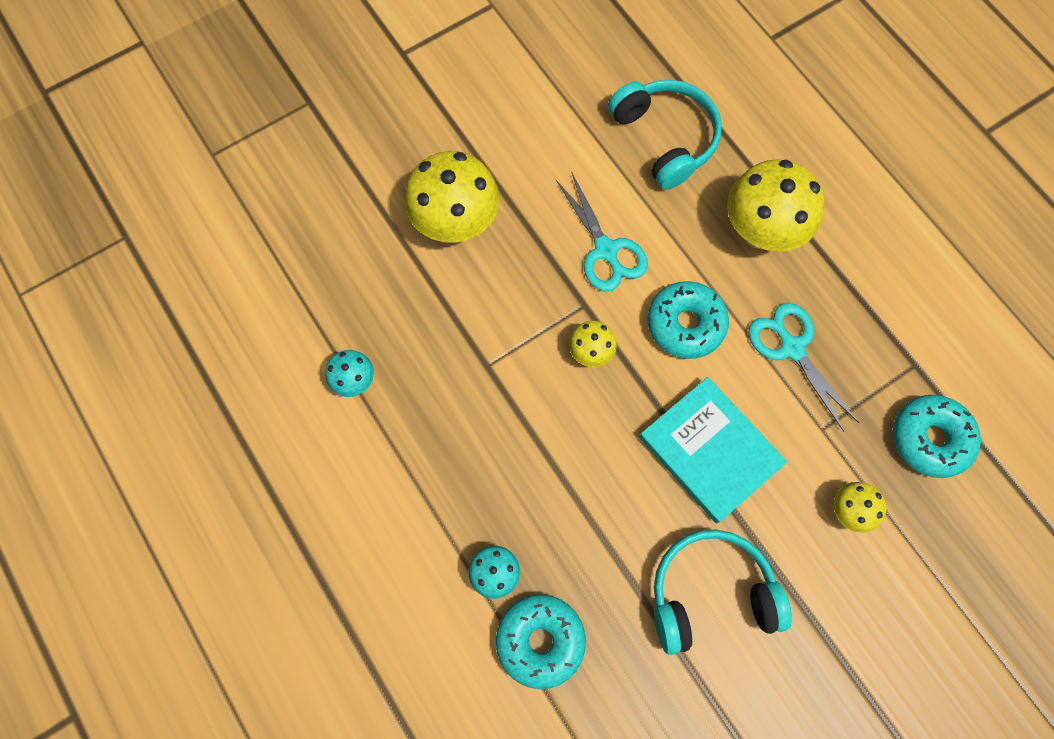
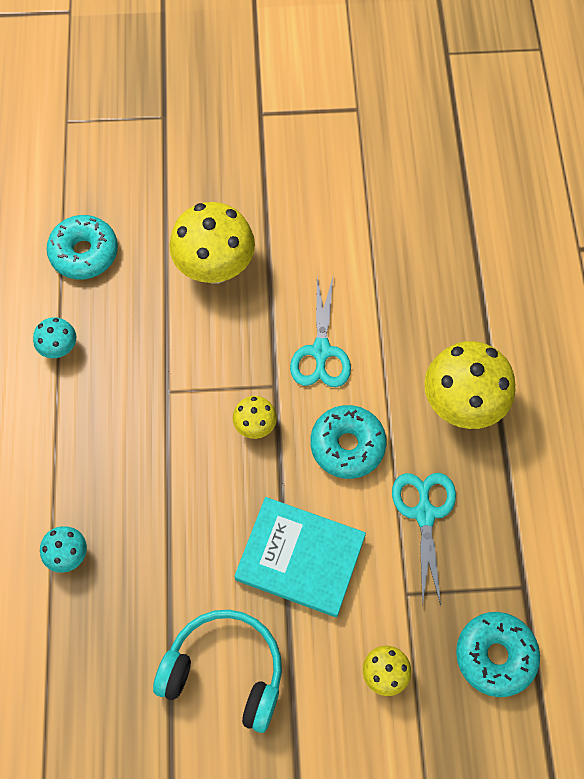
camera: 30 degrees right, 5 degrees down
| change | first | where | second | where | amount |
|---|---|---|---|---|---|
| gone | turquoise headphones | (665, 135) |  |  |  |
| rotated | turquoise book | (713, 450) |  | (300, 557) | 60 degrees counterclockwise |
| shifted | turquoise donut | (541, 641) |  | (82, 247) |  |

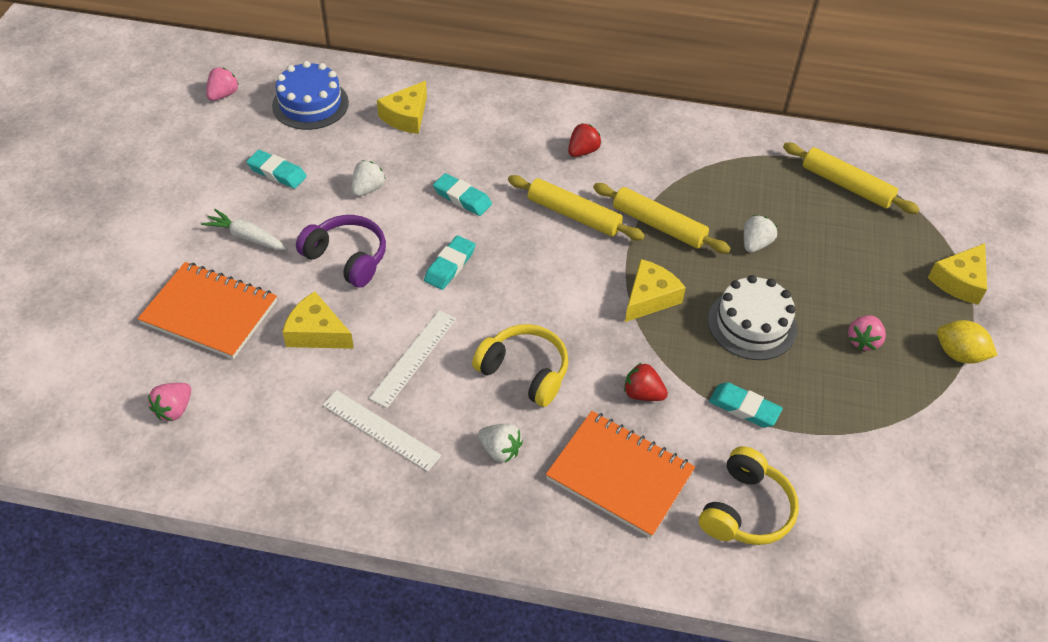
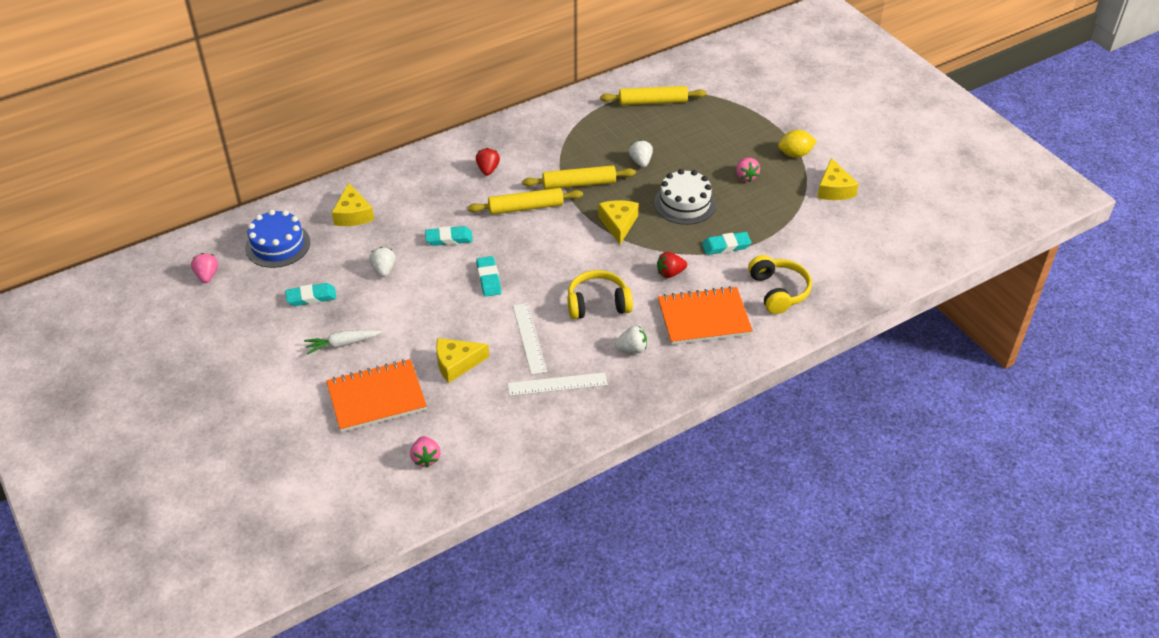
camera: 40 degrees left, 5 degrees down
| change | first | where | second | where | amount |
|---|---|---|---|---|---|
| gone | purple headphones | (341, 251) |  |  |  |
| shifted | yellow cheese | (957, 274) |  | (838, 179) |  |

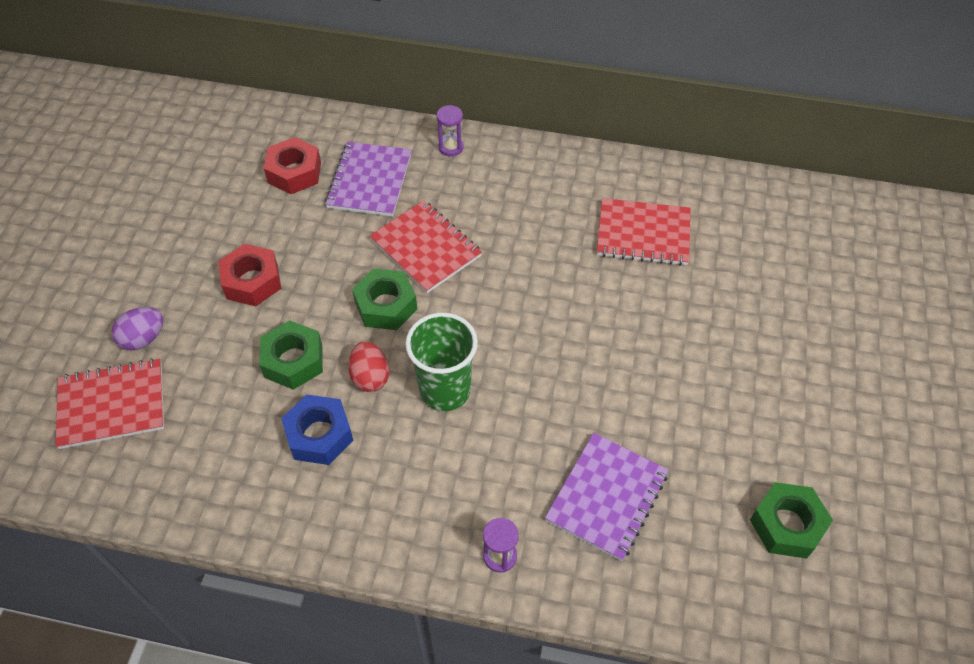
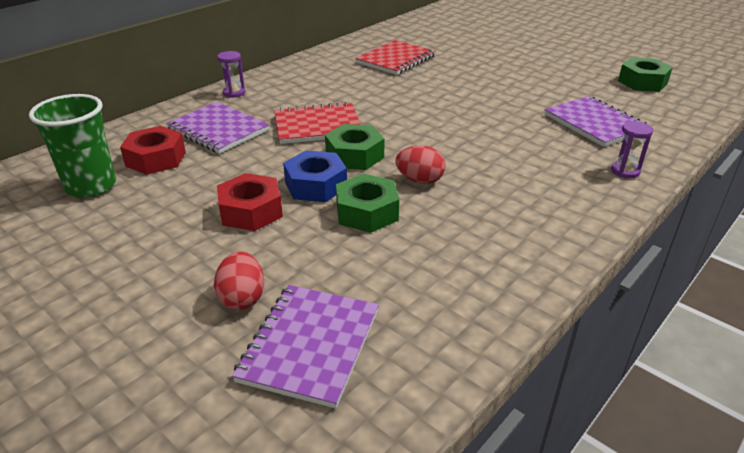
camera: 60 degrees left, 20 degrees down
| change | first | where | second | where | amount |
|---|---|---|---|---|---|
| repainted | purple egg | (137, 328) | red egg | (239, 281) |  |
| shifted | green cup | (441, 361) |  | (72, 146) |  |
| repainted | red notebook | (109, 403) | purple notebook | (305, 346) |  |
| shifted | blue nut | (317, 429) |  | (315, 176) |  |

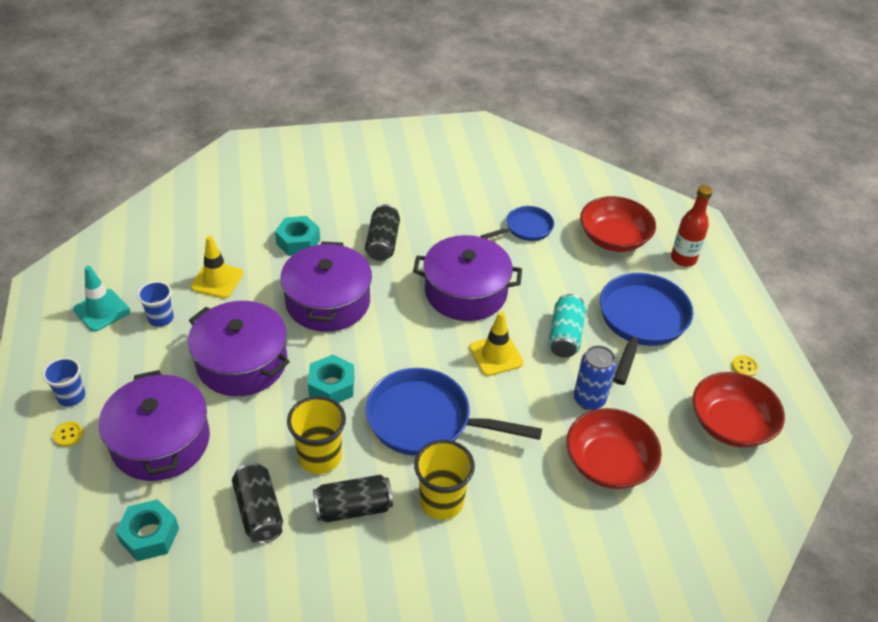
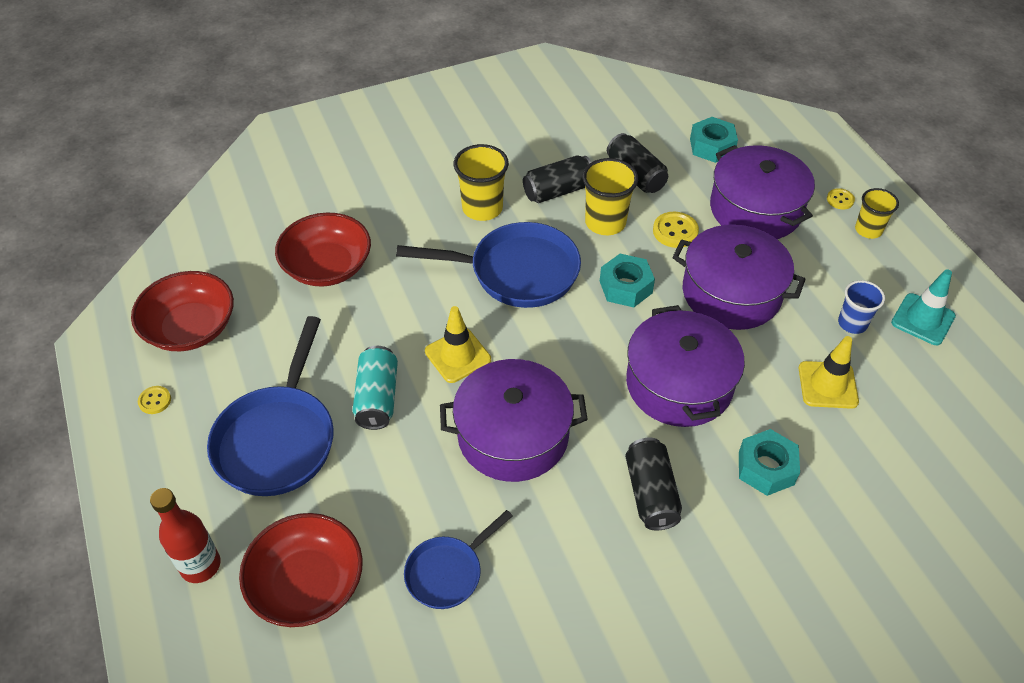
camera: 170 degrees right, 5 degrees up
| change | first | where | second | where | amount |
|---|---|---|---|---|---|
| gone | blue can | (595, 377) |  |  |  |
| repainted | blue cup | (64, 381) | yellow cup | (877, 213) |  |
| new |  |  | yellow button | (676, 230) |  |

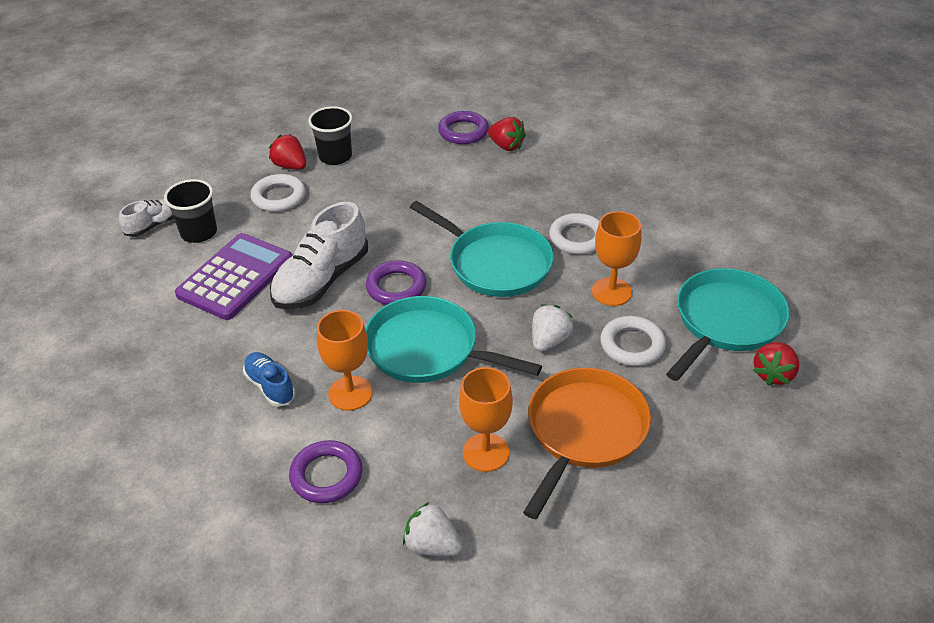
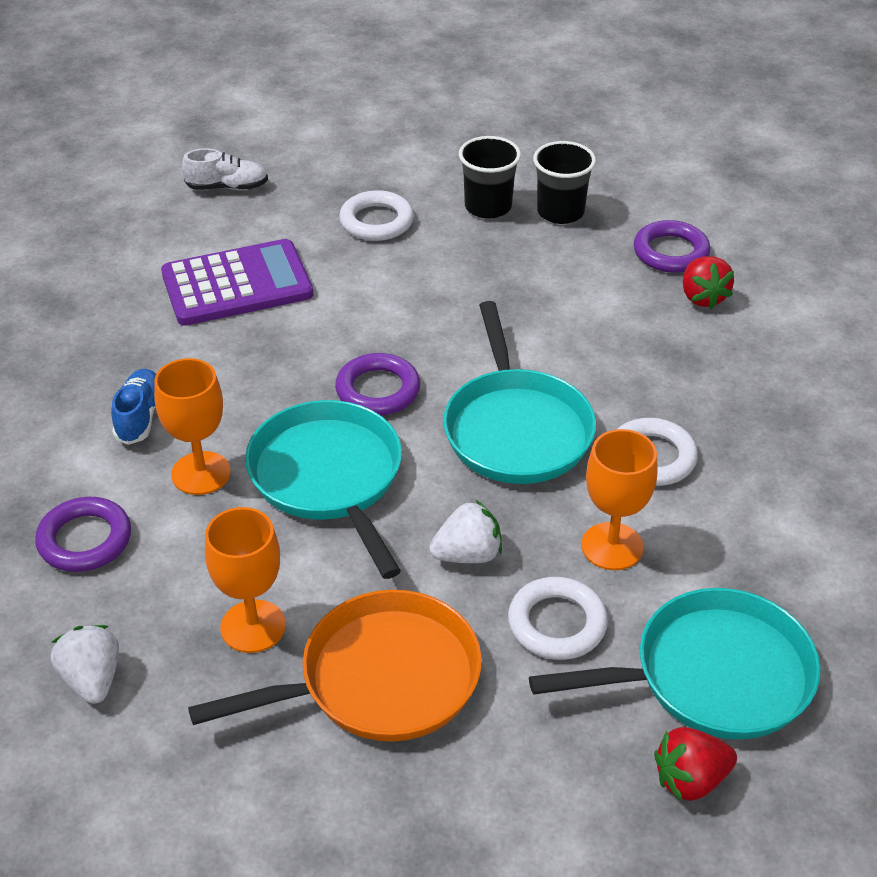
camera: 40 degrees right, 0 degrees up
| change | first | where | second | where | amount |
|---|---|---|---|---|---|
| gone | red strawberry | (287, 151) |  |  |  |
| shifted | black cup | (190, 211) |  | (564, 182) |  |
| gone | white shoe | (319, 256) |  |  |  |

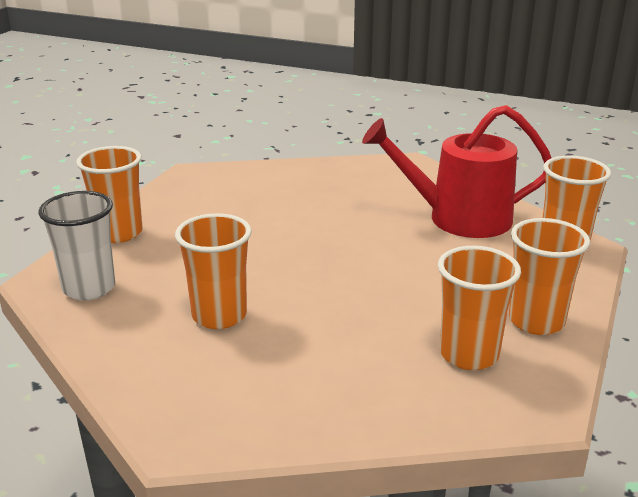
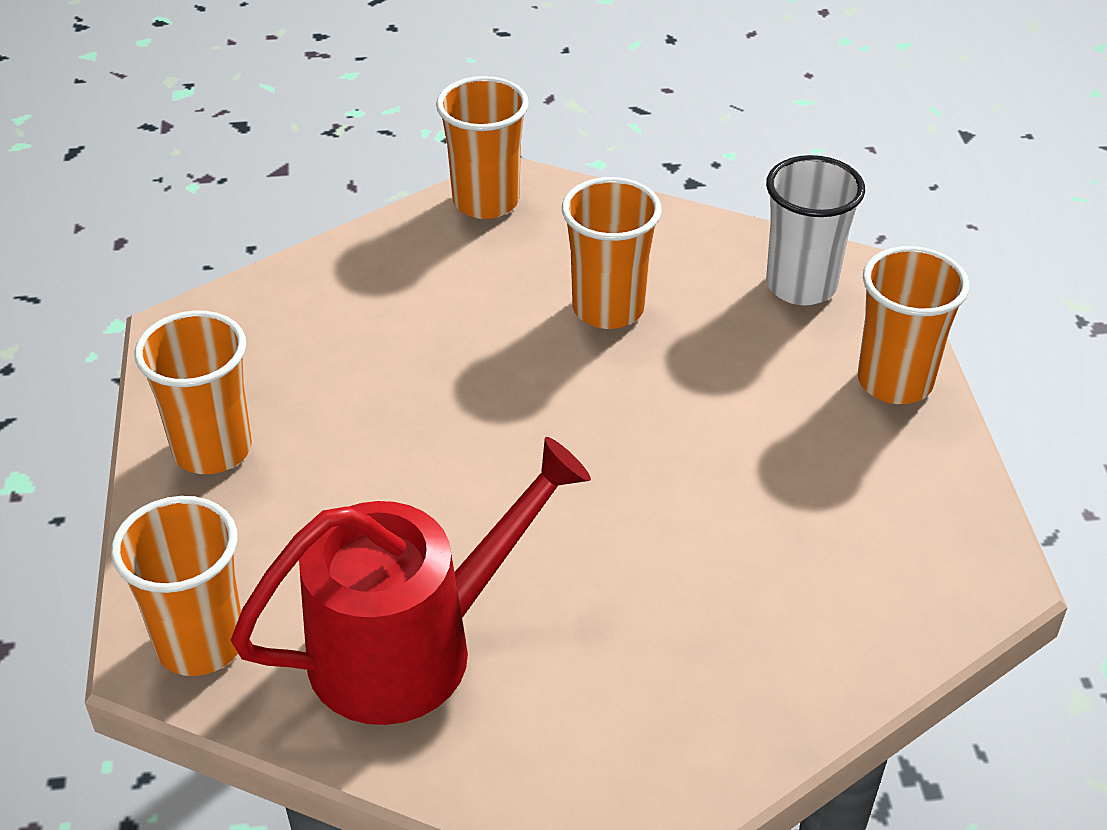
camera: 150 degrees right, 15 degrees up
| change | first | where | second | where | amount |
|---|---|---|---|---|---|
| shifted | orange cup | (479, 308) |  | (482, 147) |  |

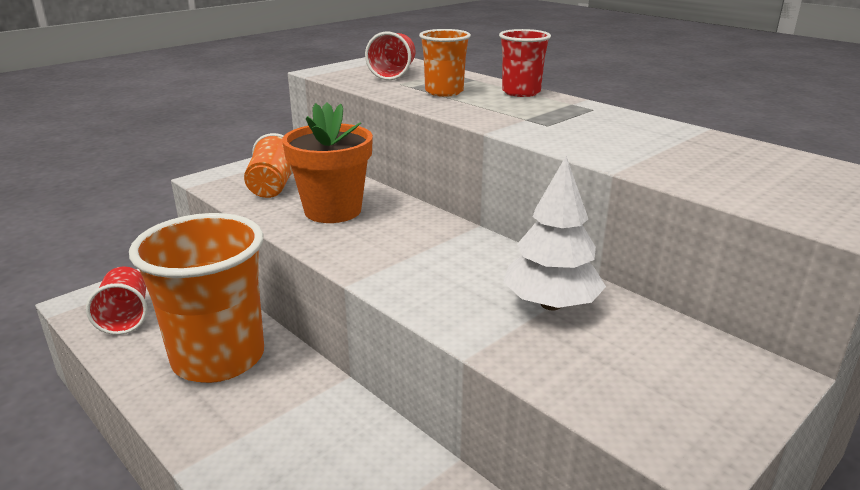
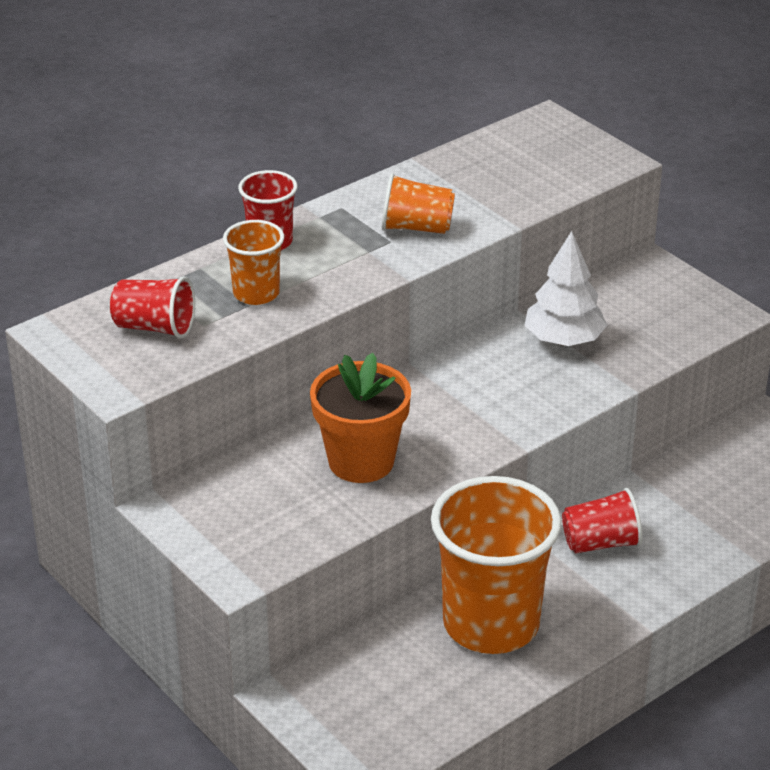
camera: 85 degrees left, 10 degrees up
| change | first | where | second | where | amount |
|---|---|---|---|---|---|
| shifted | orange cup | (268, 165) |  | (418, 203) |  |
| shifted | red cup | (116, 300) |  | (602, 520) |  |

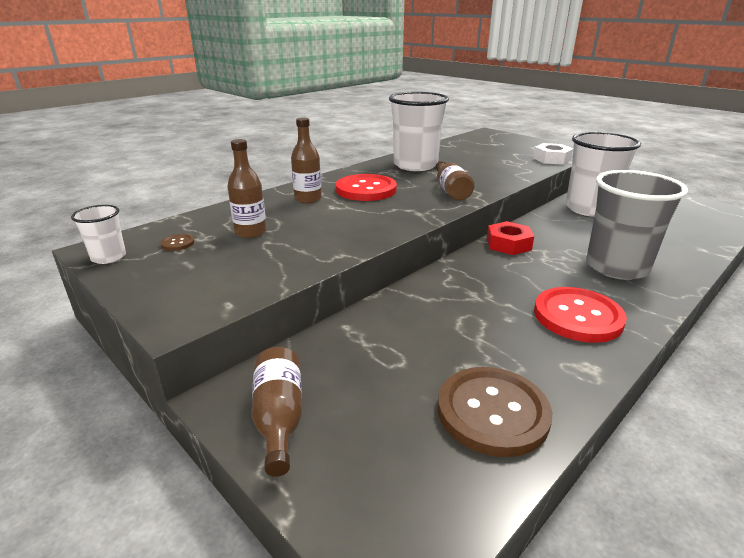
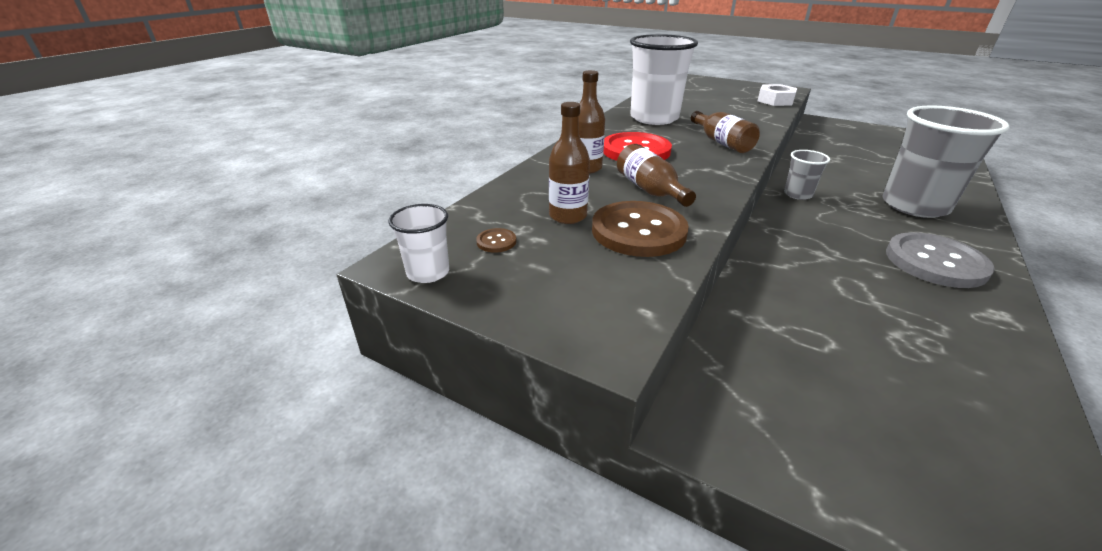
camera: 15 degrees left, 5 degrees up
| change | first | where | second | where | amount |
|---|---|---|---|---|---|
| gone | white cup | (603, 174) |  |  |  |
| swapped | red nut | (510, 238) | grey cup | (807, 175) |  |
| repainted | red button | (580, 315) | grey button | (940, 260) |  |
| shifted | brown bottle | (276, 412) |  | (656, 175) |  |
| shifted | brown button | (495, 412) |  | (640, 229) |  |

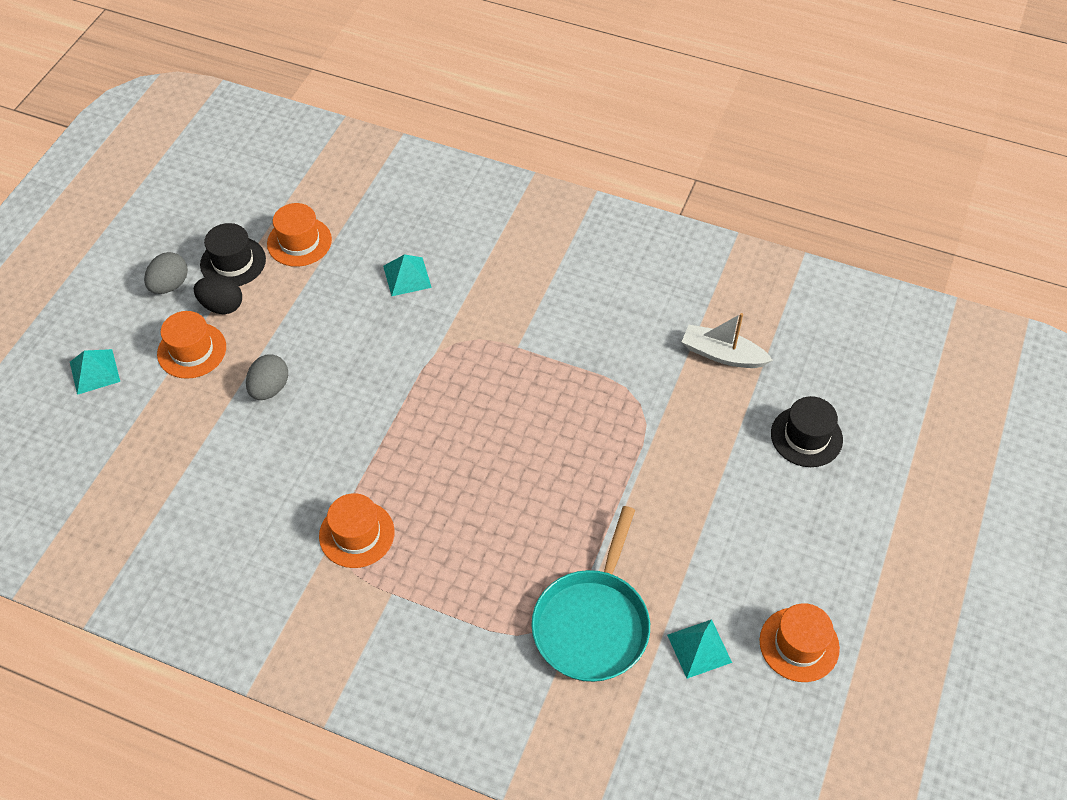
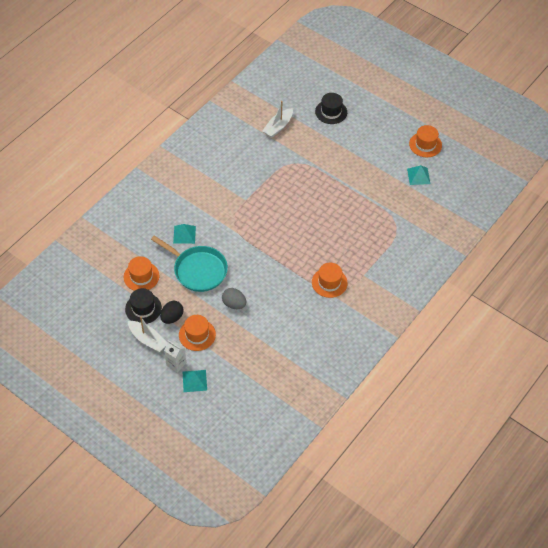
camera: 75 degrees left, 0 degrees up
| change | first | where | second | where | amount |
|---|---|---|---|---|---|
| swapped | grey egg | (166, 273) | white boat | (147, 334) |  |
| shifted | turquoise pan | (590, 594) |  | (189, 264) |  |
| new |  |  | white carton | (175, 356) |  |

